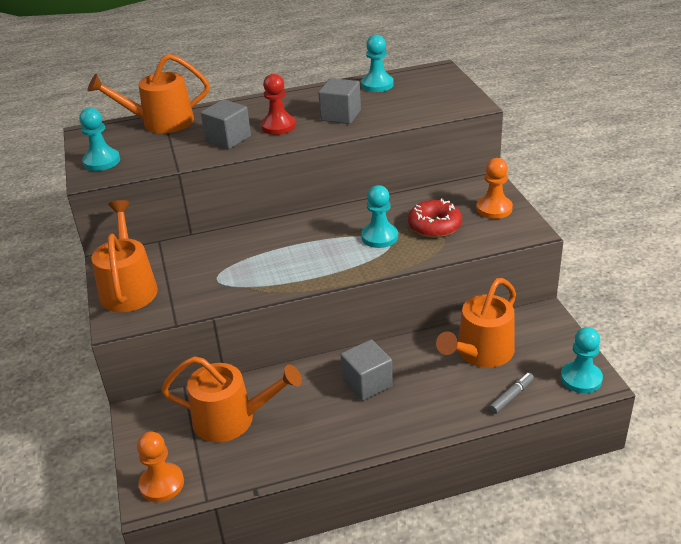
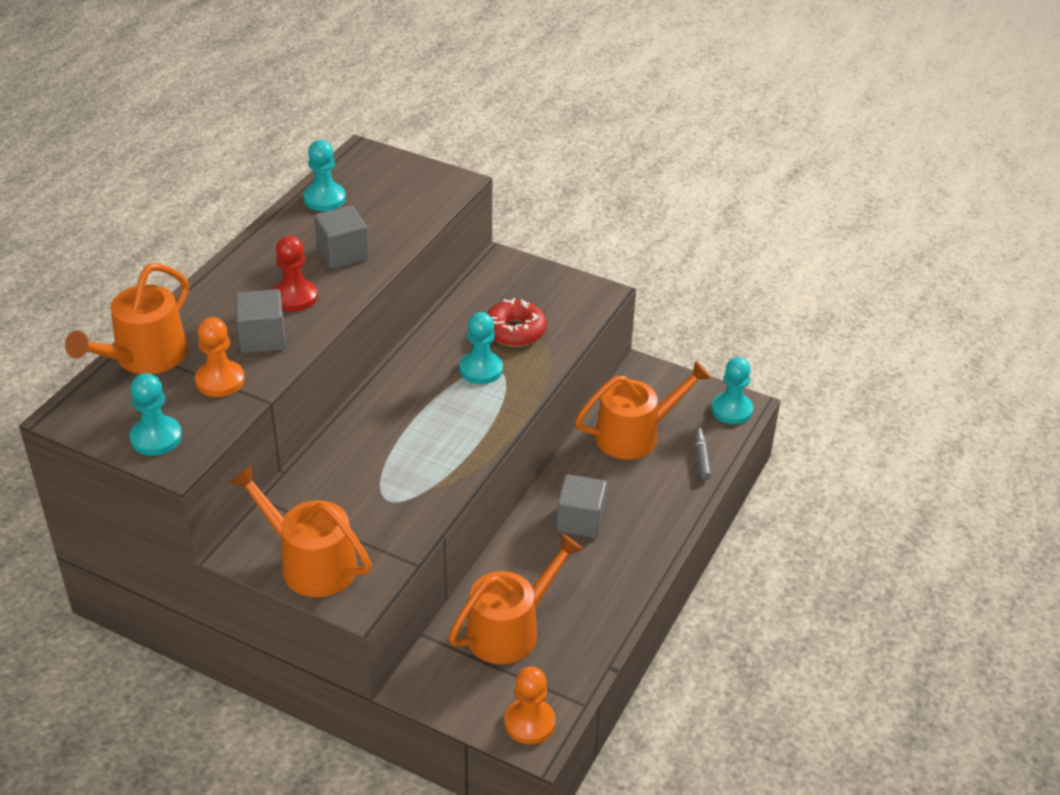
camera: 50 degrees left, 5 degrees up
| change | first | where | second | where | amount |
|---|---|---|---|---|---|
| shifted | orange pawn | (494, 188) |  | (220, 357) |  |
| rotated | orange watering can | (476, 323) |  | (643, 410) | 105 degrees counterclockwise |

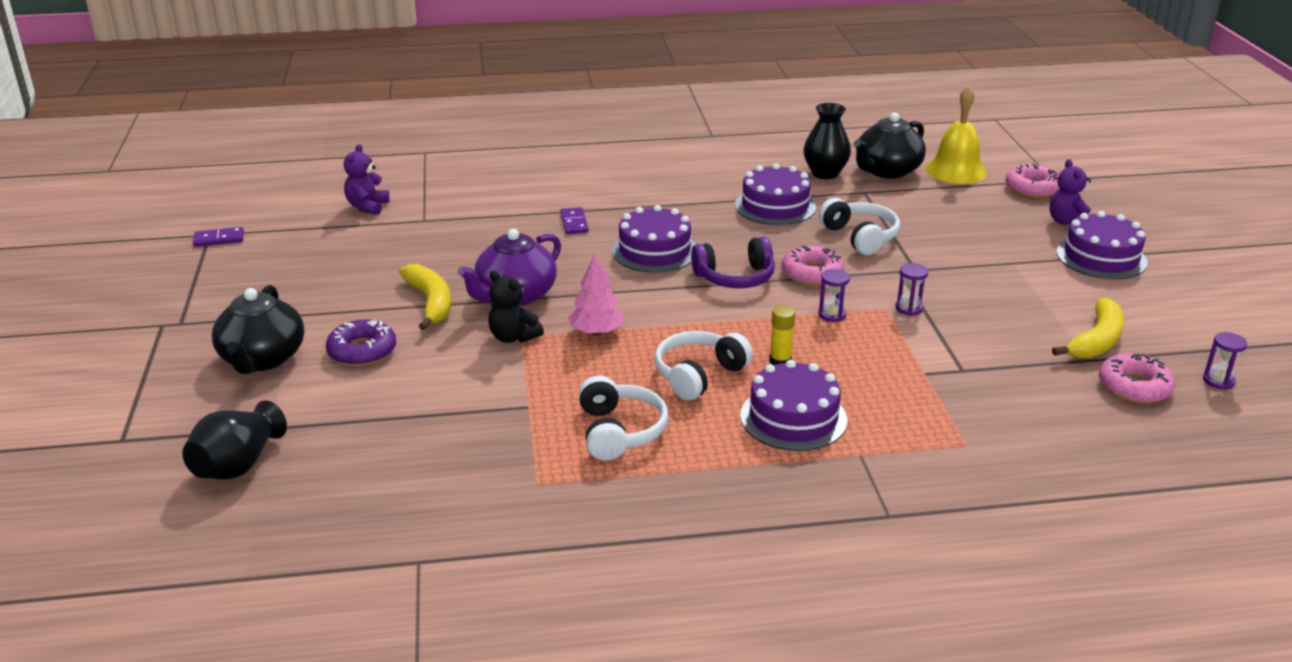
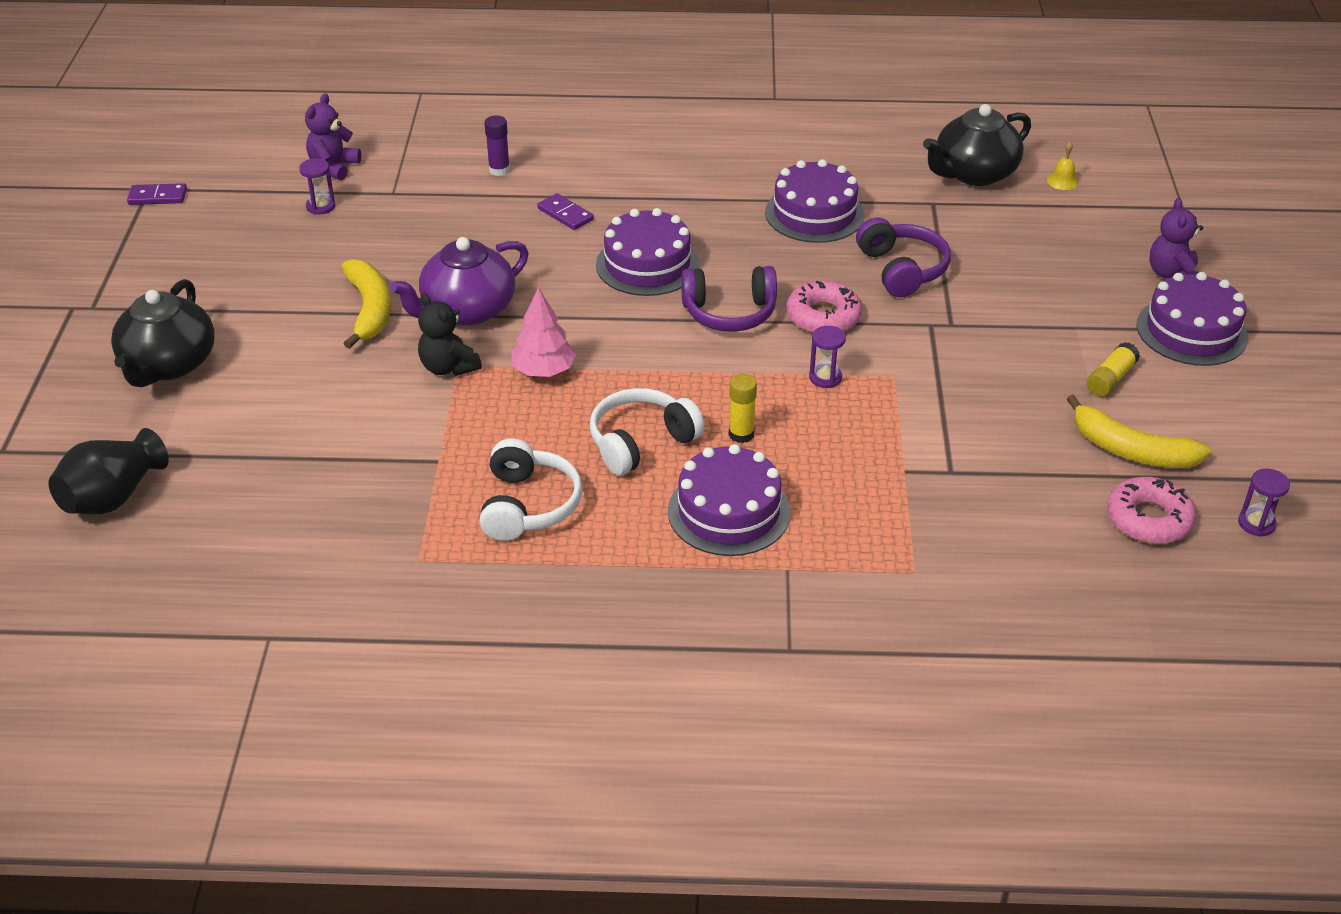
camera: 10 degrees right, 10 degrees up
| change | first | where | second | where | amount |
|---|---|---|---|---|---|
| scaled | yellow bell | (956, 135) |  | (1062, 166) | x0.41 |
| gone | black vase | (827, 141) |  |  |  |
| gone | pink donut | (1032, 181) |  |  |  |
| repainted | white headphones | (859, 226) | purple headphones | (903, 257) |  |
| rotated | purple domino | (574, 220) |  | (565, 211) | 45 degrees counterclockwise |
| shifted | purple hourglass | (911, 289) |  | (317, 186) |  |
| rotated | yellow banana | (1088, 328) |  | (1139, 431) | 75 degrees clockwise |
| gone | purple donut | (361, 342) |  |  |  |
| new |  |  | purple glue stick | (497, 145) |  |
| new |  |  | yellow glue stick | (1113, 369) |  |

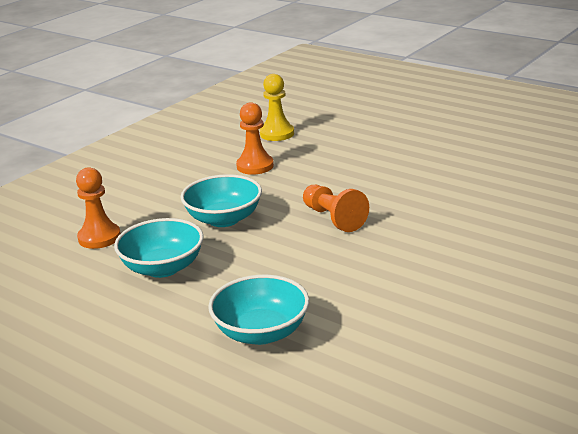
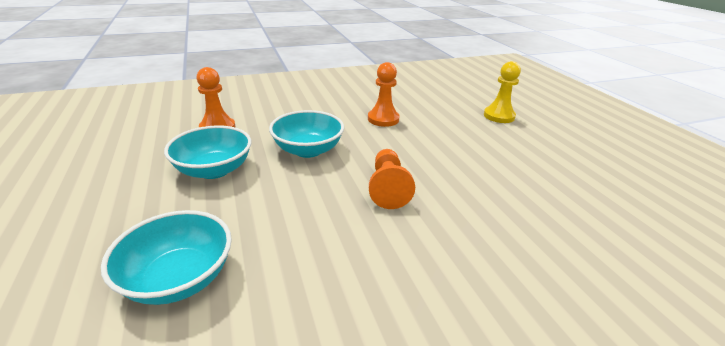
camera: 30 degrees right, 5 degrees up
| change | first | where | second | where | amount |
|---|---|---|---|---|---|
| shifted | yellow pawn | (277, 107) |  | (502, 92) |  |

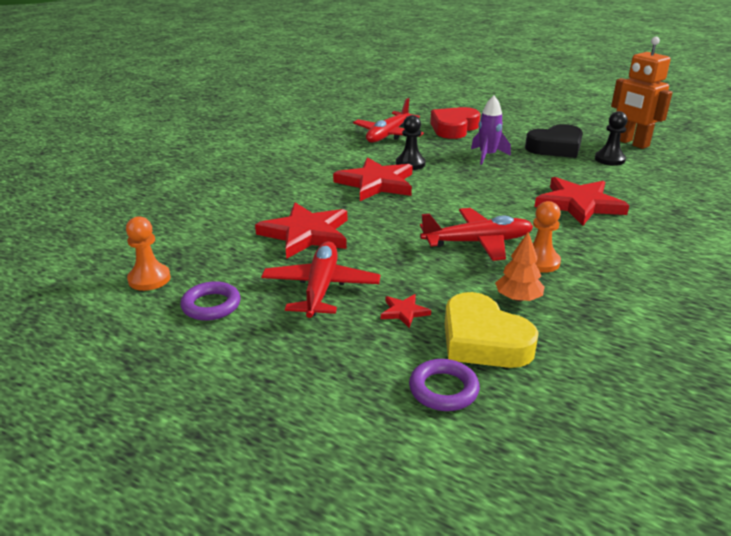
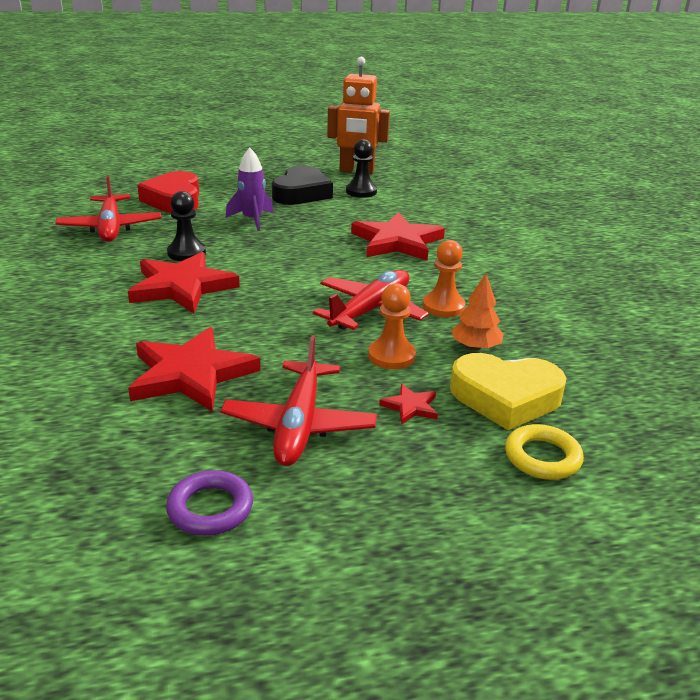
camera: 45 degrees left, 0 degrees up
| change | first | where | second | where | amount |
|---|---|---|---|---|---|
| shifted | orange pawn | (148, 253) |  | (392, 326) |  |
| rotated | red plane | (320, 279) |  | (298, 400) | 135 degrees counterclockwise |
| repainted | purple ring | (444, 385) | yellow ring | (544, 452) |  |

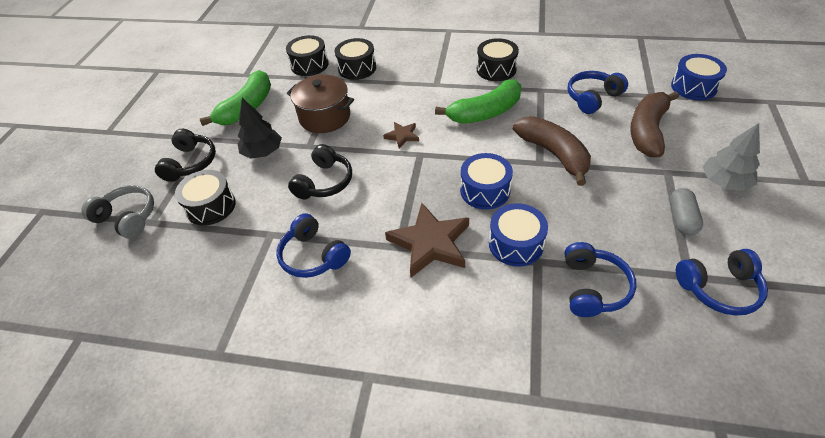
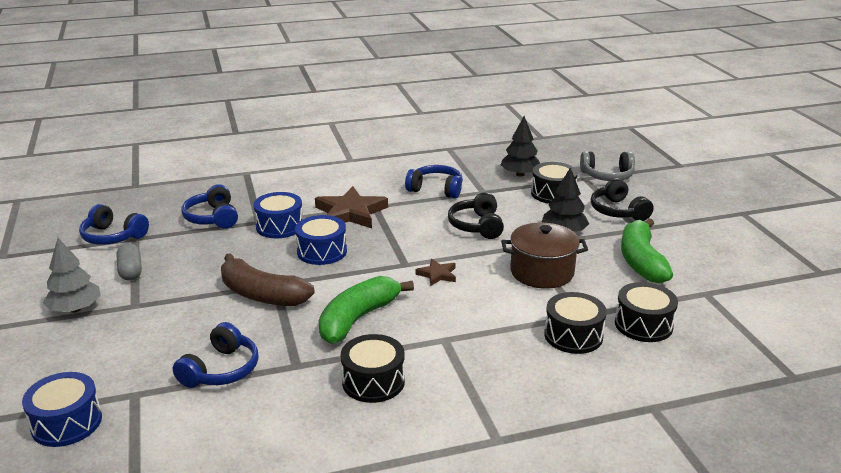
camera: 150 degrees right, 20 degrees down
| change | first | where | second | where | amount |
|---|---|---|---|---|---|
| gone | brown banana | (654, 124) |  |  |  |
| rotated | blue headphones | (722, 282) |  | (114, 224) | 120 degrees counterclockwise |
| new |  |  | black tree | (520, 146) |  |

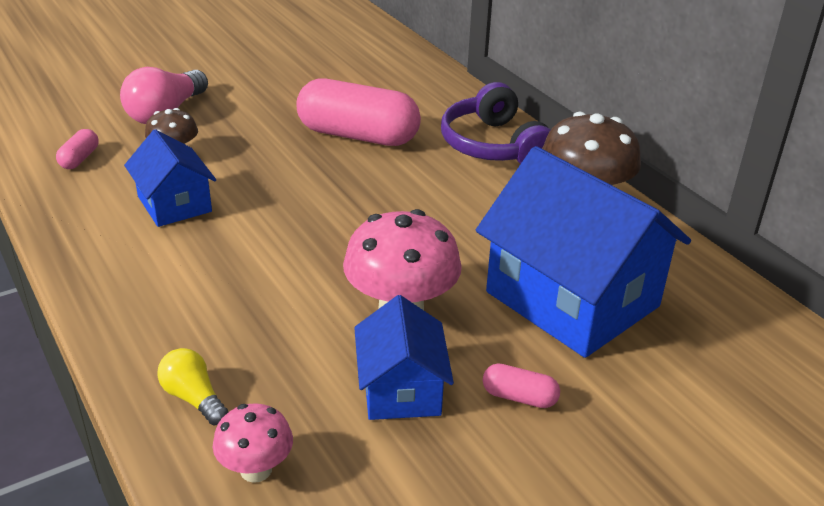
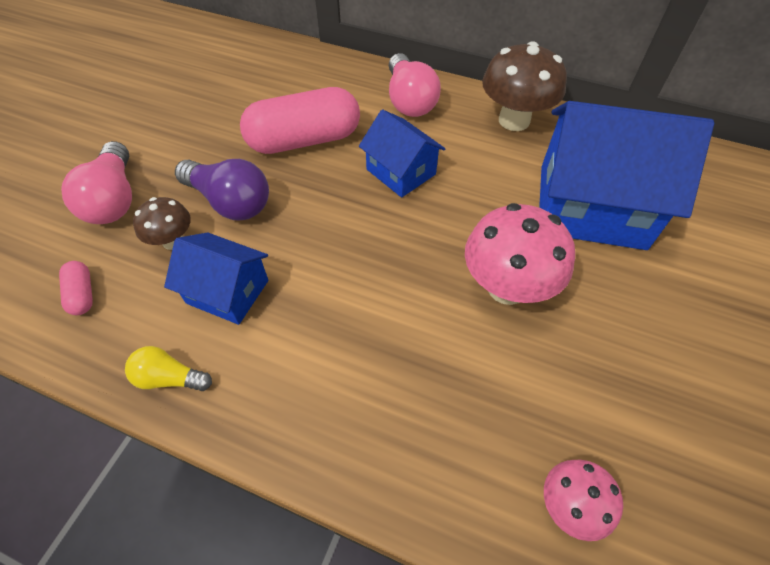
camera: 35 degrees left, 20 degrees up
| change | first | where | second | where | amount |
|---|---|---|---|---|---|
| swapped | purple headphones | (496, 123) | pink light bulb | (415, 85) |  |
| shifted | blue house | (404, 357) |  | (402, 153) |  |
| shifted | yellow light bulb | (192, 387) |  | (168, 368) |  |
| gone | pink capsule | (521, 385) |  |  |  |
| new |  |  | purple light bulb | (222, 190) |  |

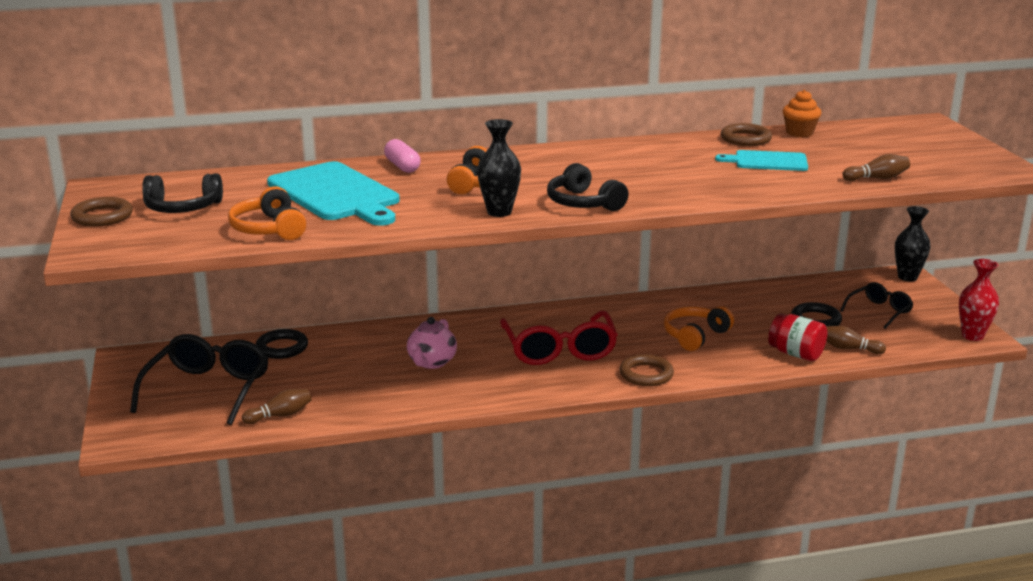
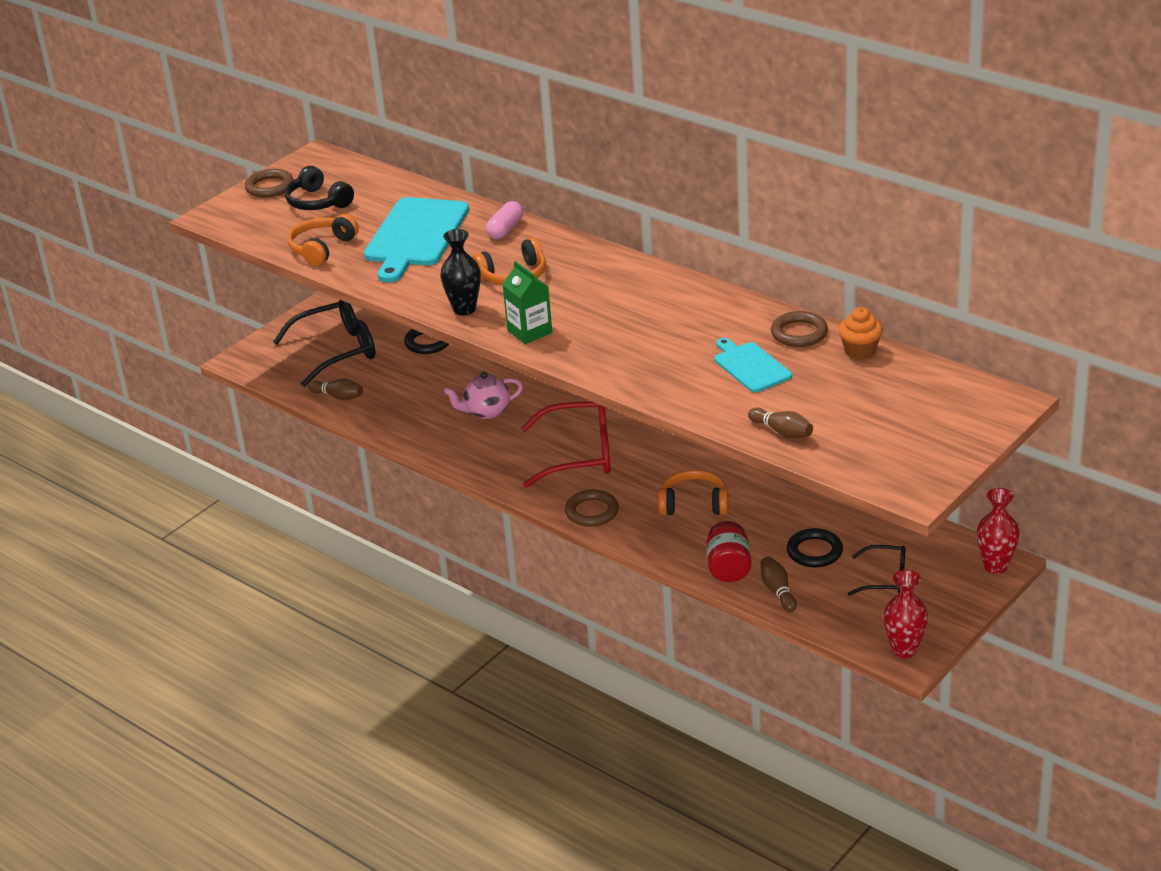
camera: 55 degrees right, 10 degrees up
| change | first | where | second | where | amount |
|---|---|---|---|---|---|
| swapped | black headphones | (588, 187) | green carton | (527, 302) |  |
| repainted | black vase | (913, 243) | red vase | (998, 531) |  |
| rotated | red glasses | (559, 338) |  | (565, 444) | 135 degrees counterclockwise |

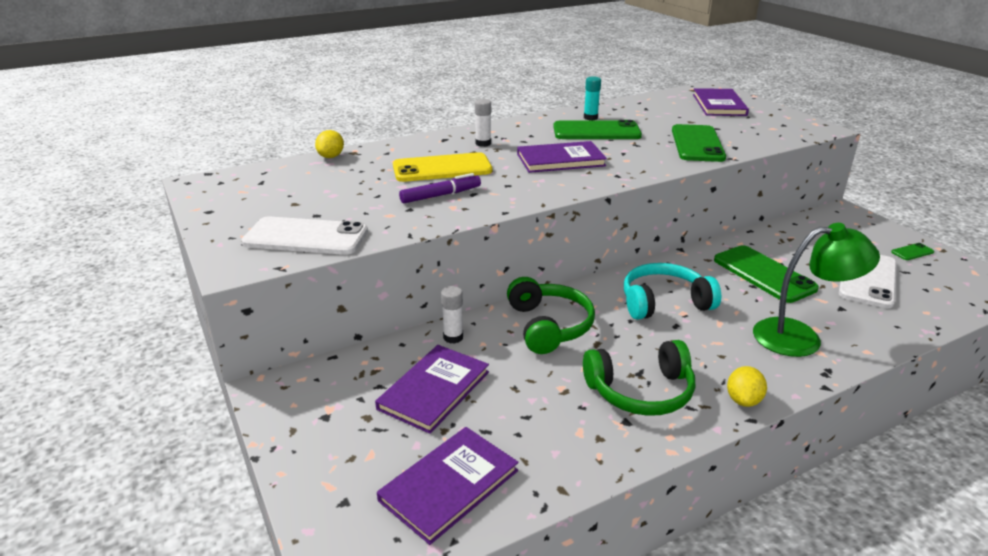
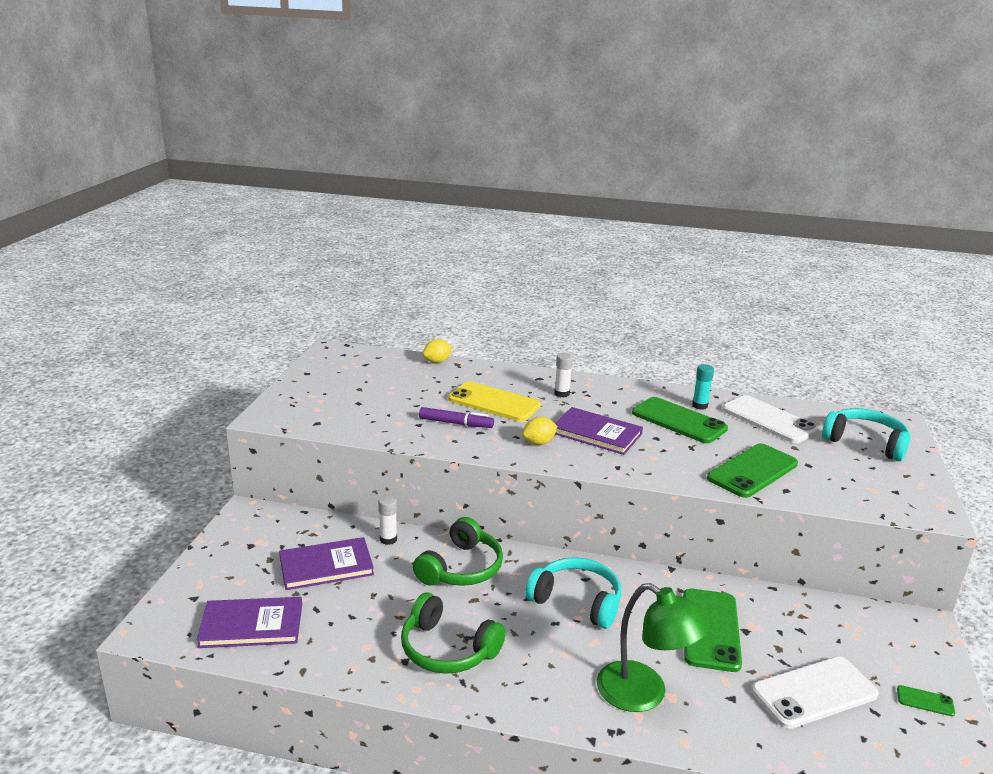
camera: 40 degrees right, 5 degrees down
| change | first | where | second | where | amount |
|---|---|---|---|---|---|
| swapped | purple book | (721, 102) | turquoise headphones | (866, 434) |  |
| shifted | white phone | (304, 236) |  | (770, 419) |  |
| shifted | yellow lemon | (747, 386) |  | (540, 431) |  |

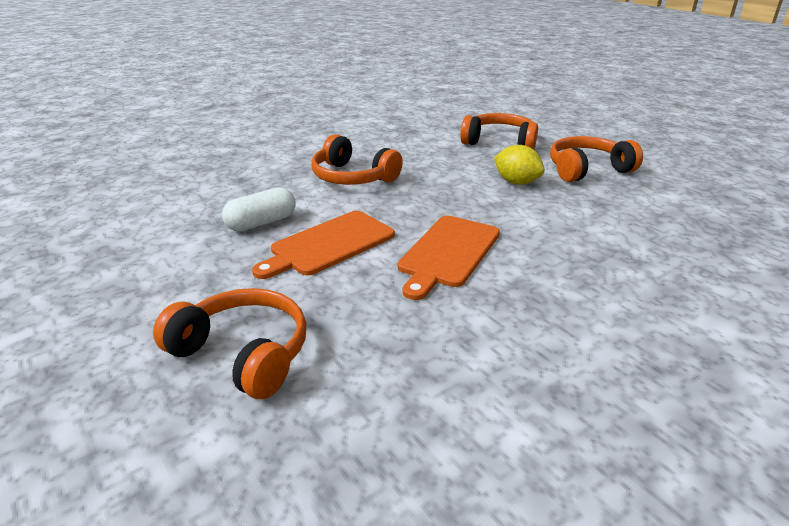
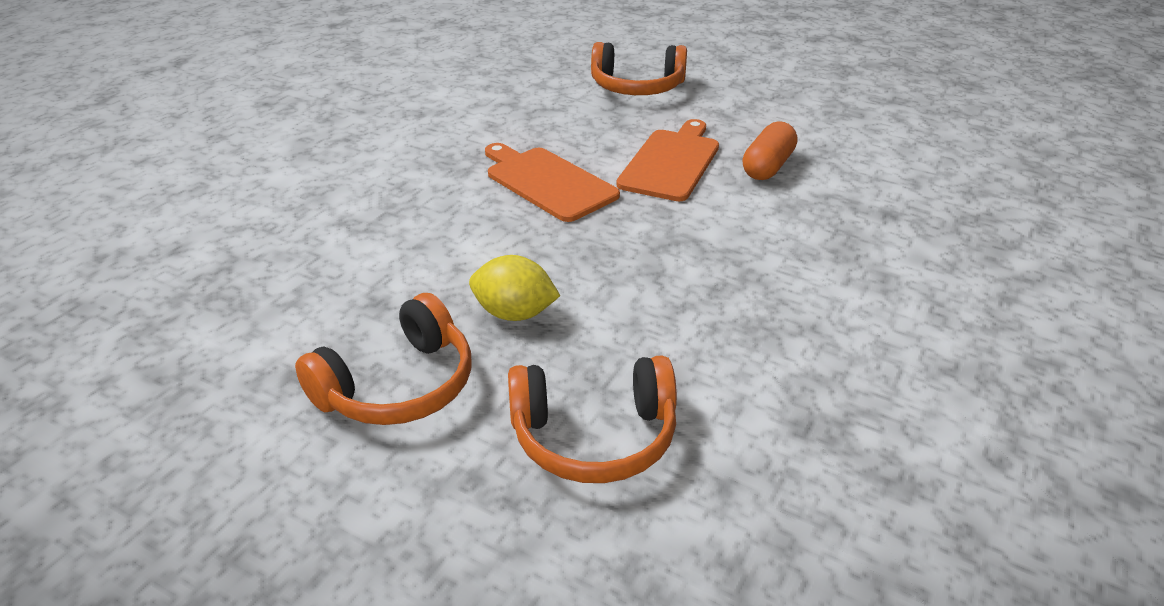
camera: 155 degrees right, 5 degrees up
| change | first | where | second | where | amount |
|---|---|---|---|---|---|
| gone | orange headphones | (357, 159) |  |  |  |
| repainted | white capsule | (259, 209) | orange capsule | (770, 150) |  |
| rotated | orange cutting board | (449, 258) |  | (552, 182) | 45 degrees counterclockwise |

